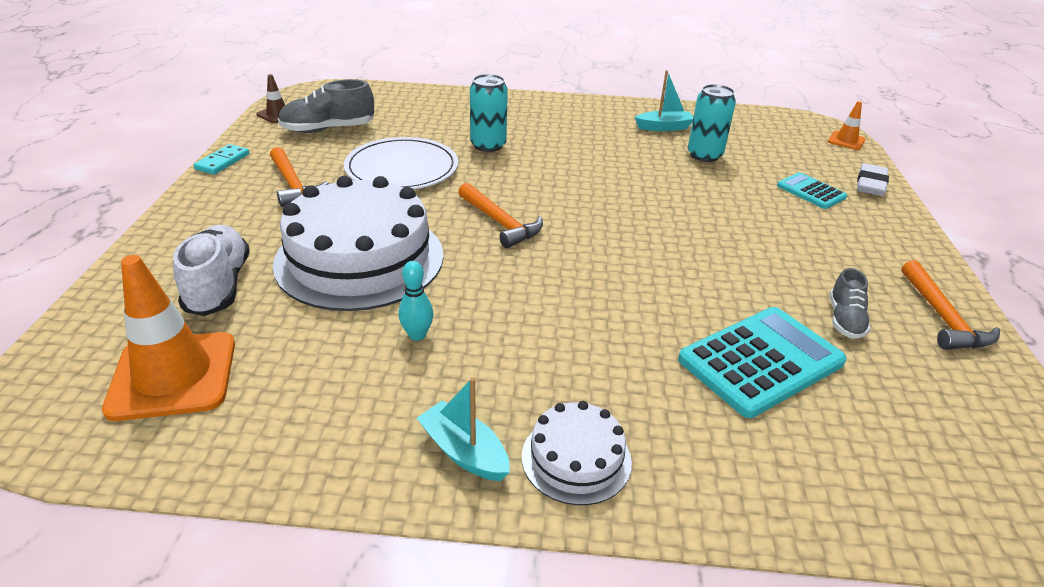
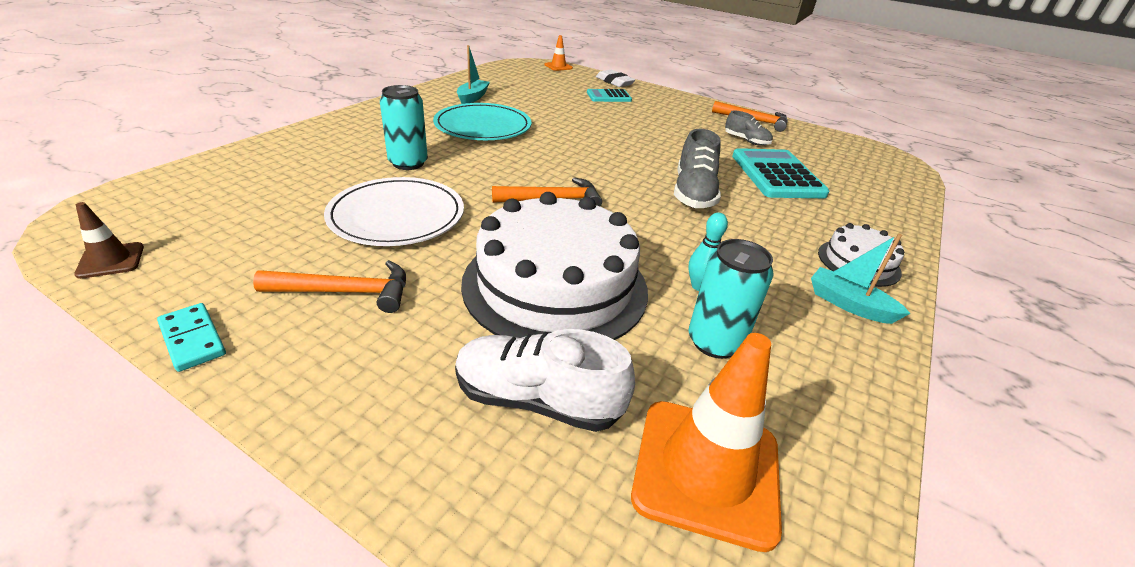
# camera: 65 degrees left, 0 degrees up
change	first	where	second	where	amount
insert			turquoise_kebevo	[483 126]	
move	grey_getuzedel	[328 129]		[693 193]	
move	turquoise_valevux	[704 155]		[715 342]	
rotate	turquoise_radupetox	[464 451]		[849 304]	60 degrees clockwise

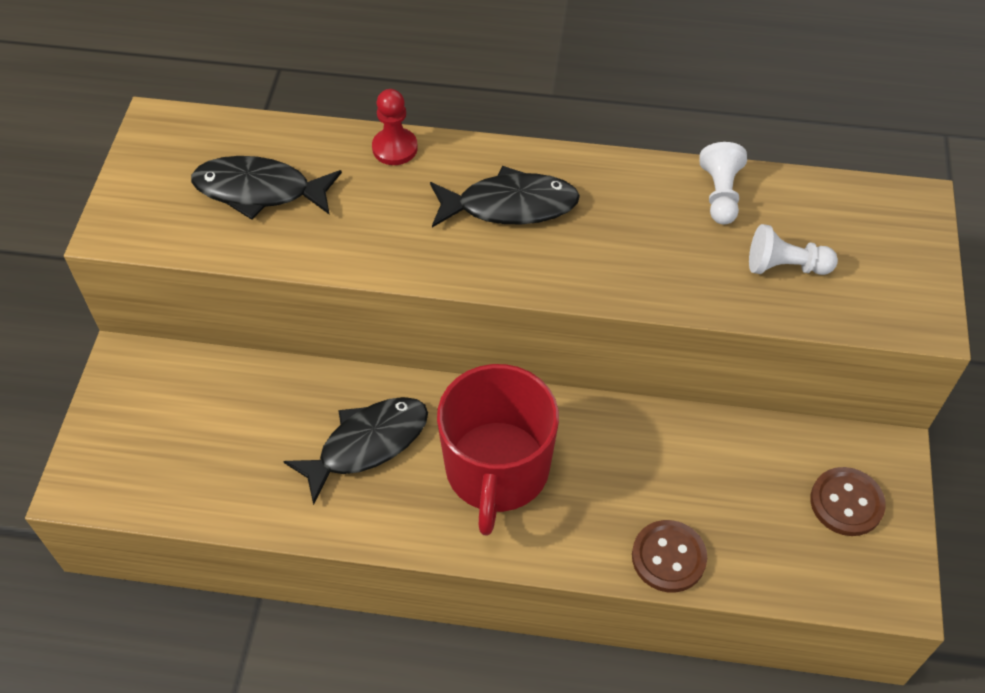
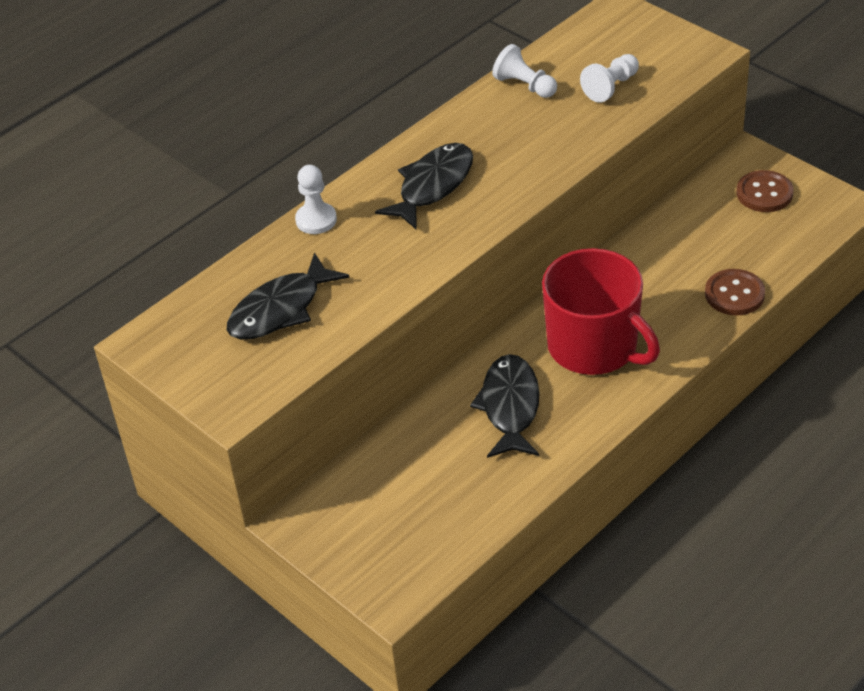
# camera: 50 degrees left, 10 degrees down
change	first	where	second	where	amount
recolor	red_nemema	[395 148]	white_nemema	[316 220]	

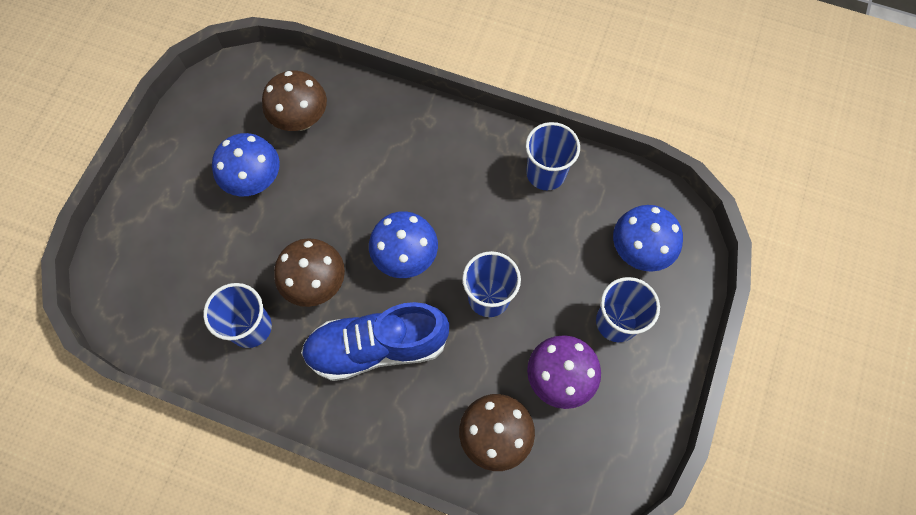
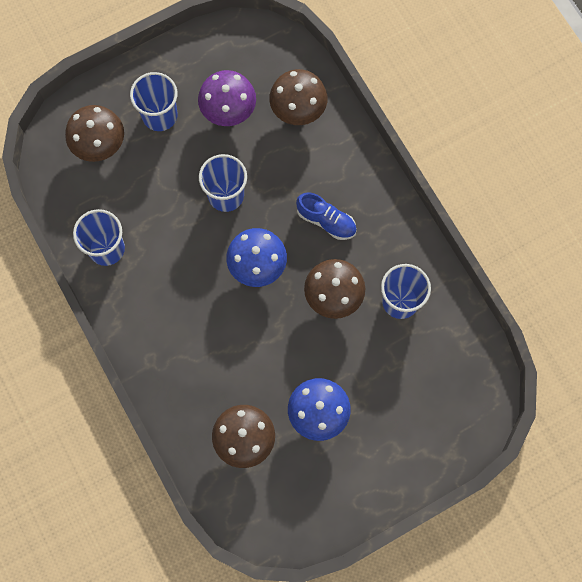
# camera: 140 degrees left, 5 degrees up
change	first	where	second	where	amount
recolor	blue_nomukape	[639 251]	brown_nomukape	[100 146]	
resize	blue_getuzedel	[377 347]		[326 221]	x0.55

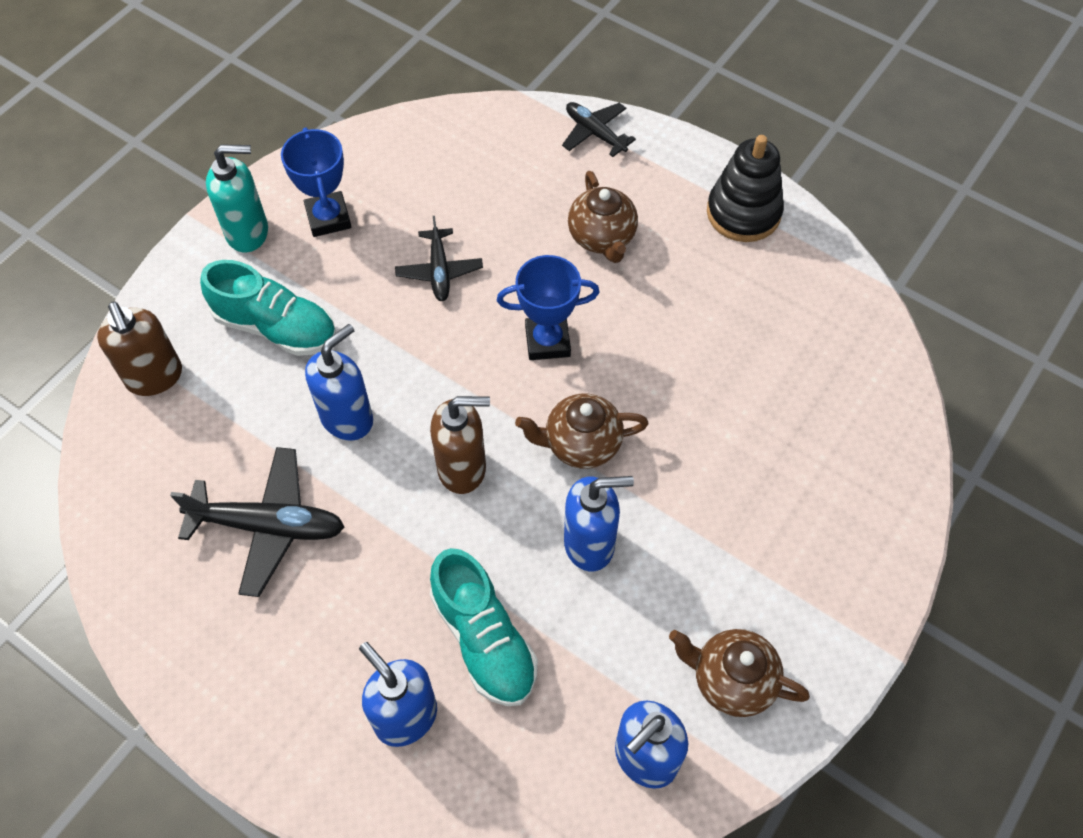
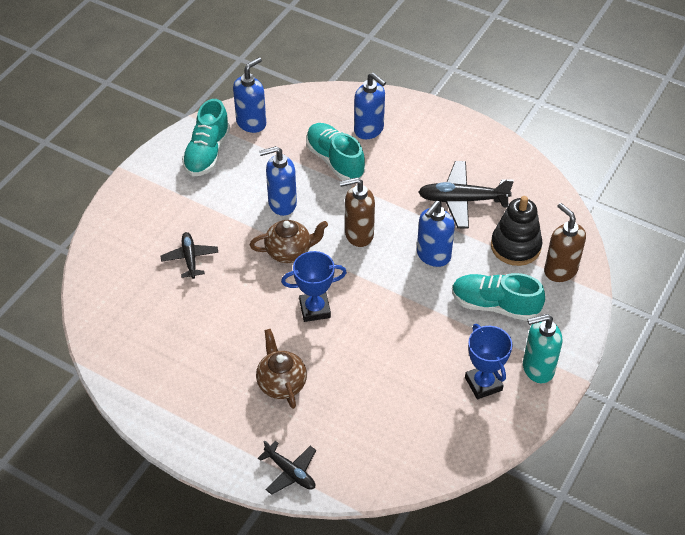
# camera: 175 degrees right, 10 degrees down
change	first	where	second	where	amount
move	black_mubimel	[439 271]		[190 258]	
replace	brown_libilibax	[732 680]	turquoise_getuzedel	[207 153]	
move	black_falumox	[743 213]		[515 246]	

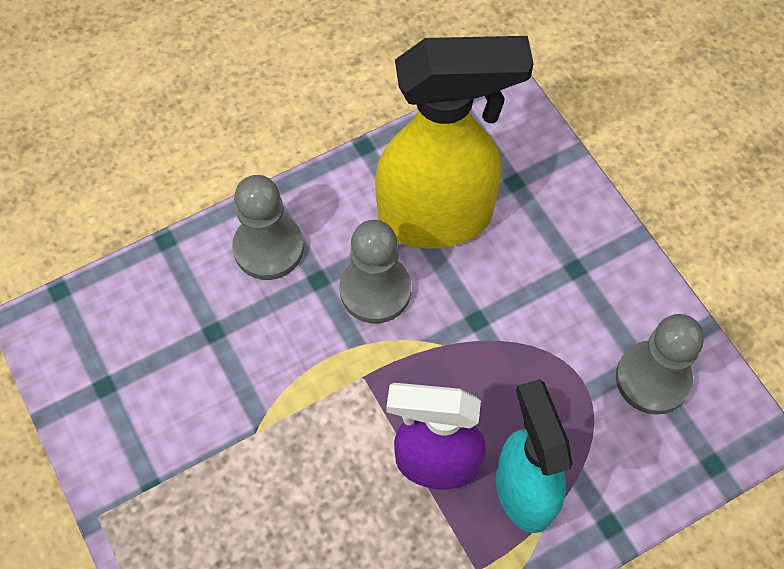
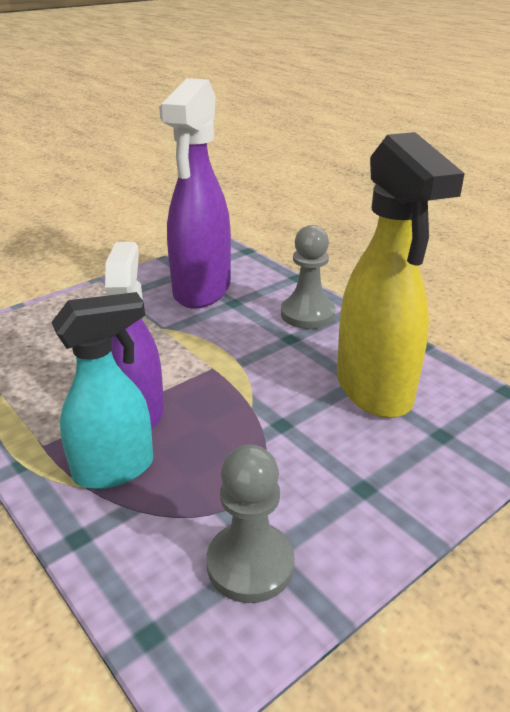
# camera: 80 degrees right, 30 degrees down
change	first	where	second	where	amount
insert			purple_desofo	[201 291]	
delete	grey_nemema	[375 290]			

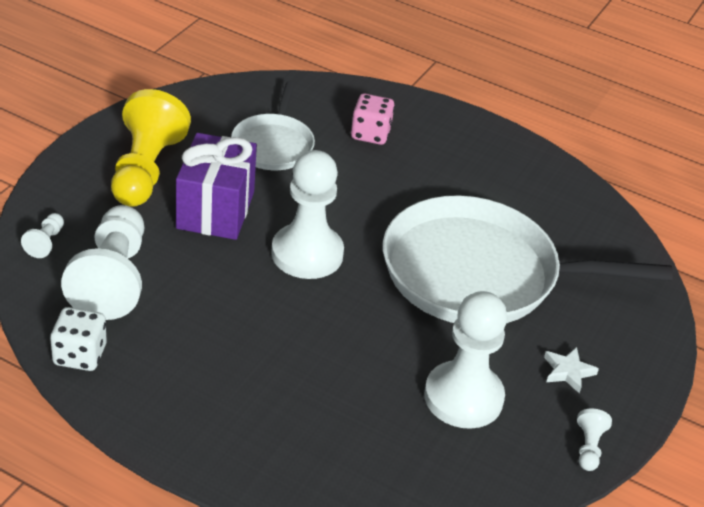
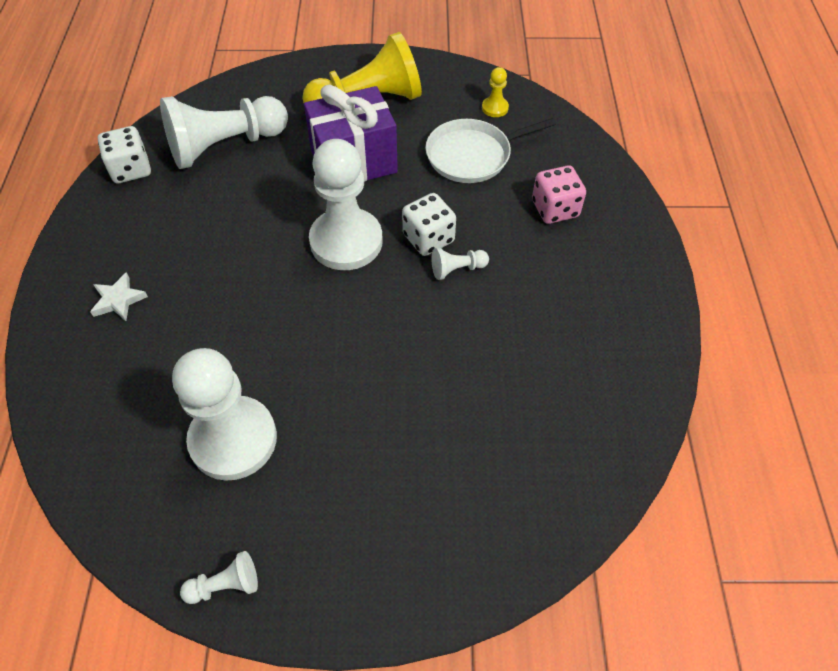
# camera: 65 degrees right, 15 degrees up
change	first	where	second	where	amount
move	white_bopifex	[568 372]		[118 300]	
insert			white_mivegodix	[428 238]	
move	white_nemema	[46 242]		[457 269]	
insert			yellow_nemema	[495 108]	
delete	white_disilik	[479 274]			

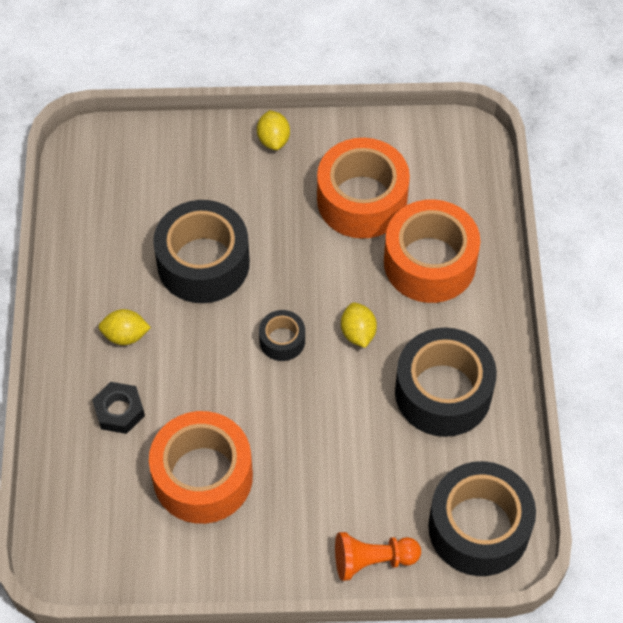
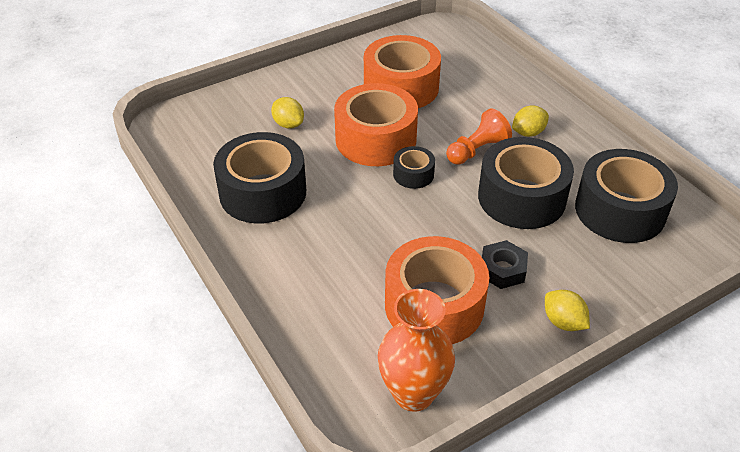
# camera: 150 degrees right, 15 degrees down
change	first	where	second	where	amount
move	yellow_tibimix	[358 333]		[288 124]	
move	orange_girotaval	[429 262]		[376 139]	
insert			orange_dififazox	[413 393]	
move	orange_nemema	[372 560]		[477 150]	
move	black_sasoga	[119 411]		[502 269]	
move	black_girotaval	[479 527]		[620 210]	

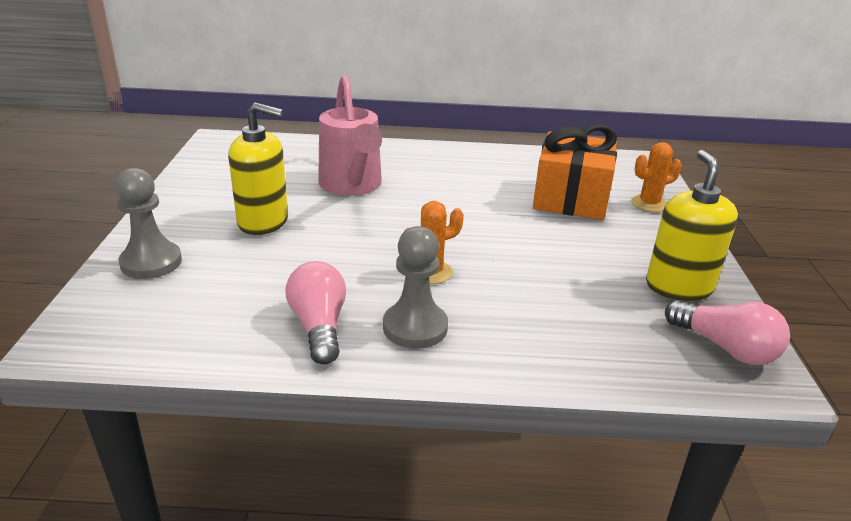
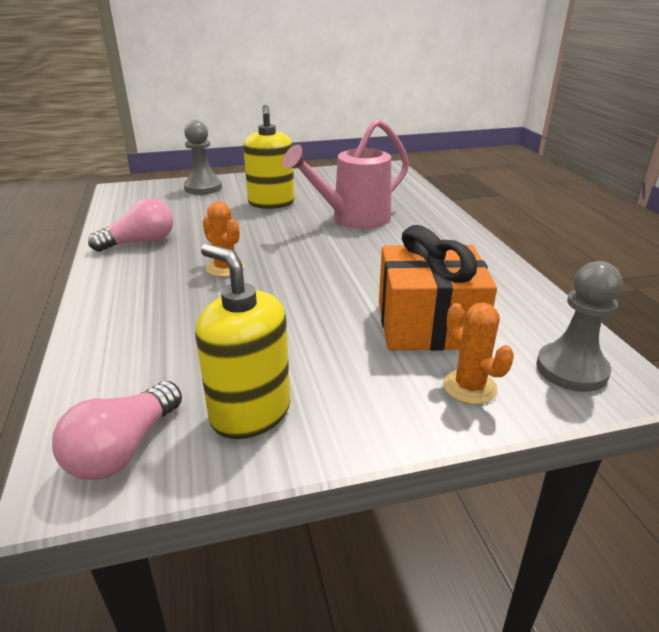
# camera: 75 degrees right, 0 degrees up
change	first	where	second	where	amount
rotate	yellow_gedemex	[678 287]		[250 413]	120 degrees counterclockwise
move	grey_nemema	[415 327]		[571 369]	

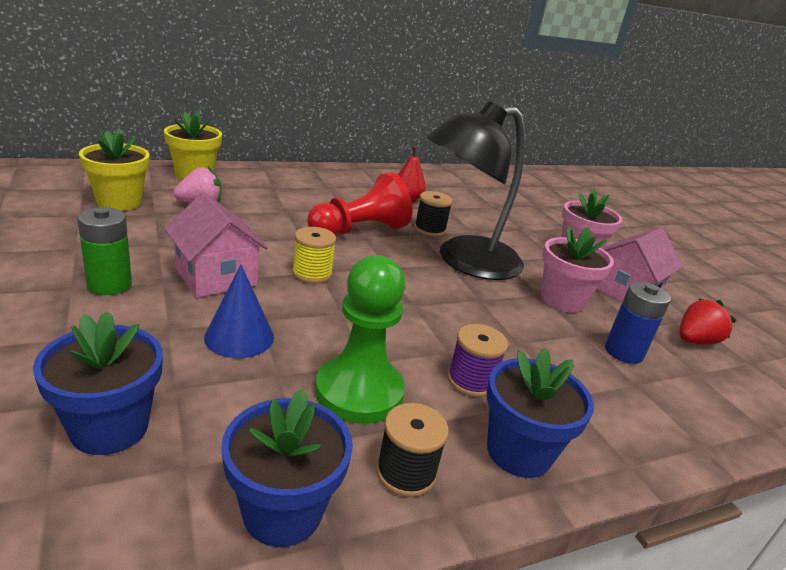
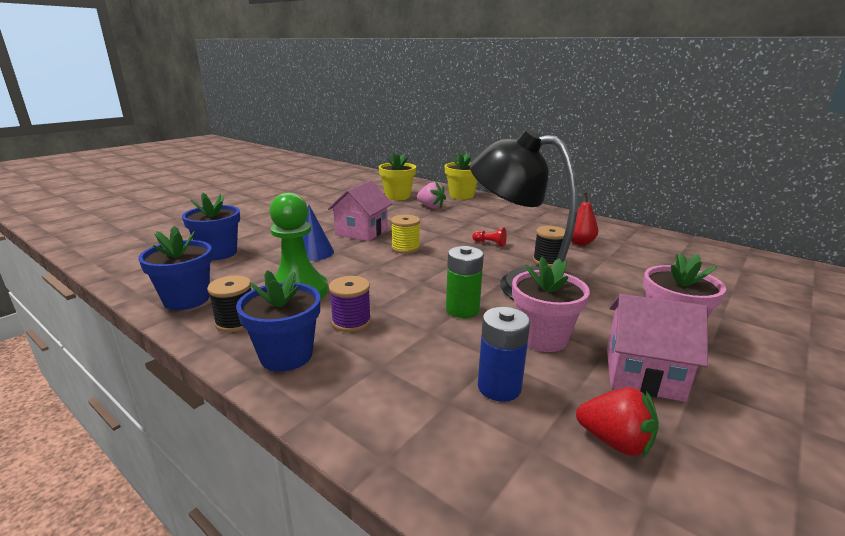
# camera: 65 degrees right, 5 degrees down
change	first	where	second	where	amount
move	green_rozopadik	[109 284]		[462 310]	
resize	red_nemema	[359 230]		[490 243]	x0.40

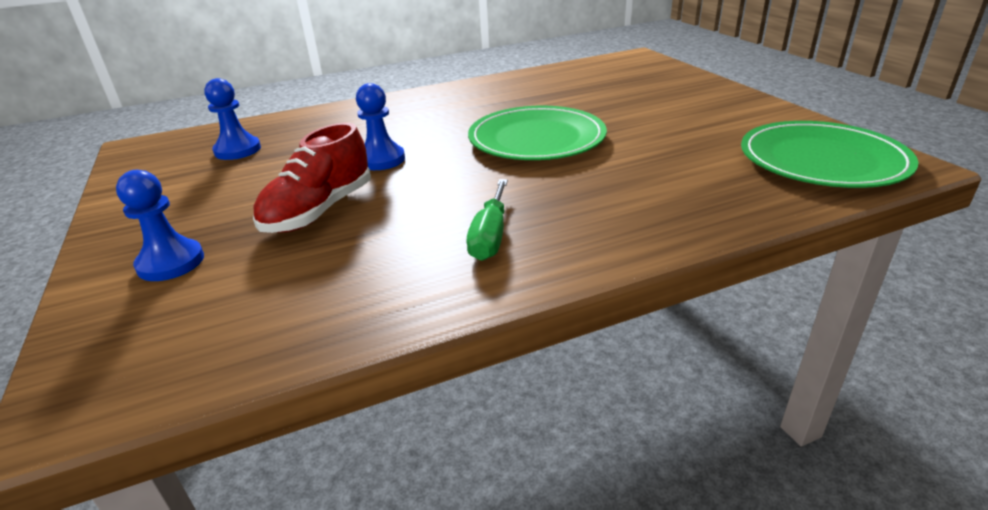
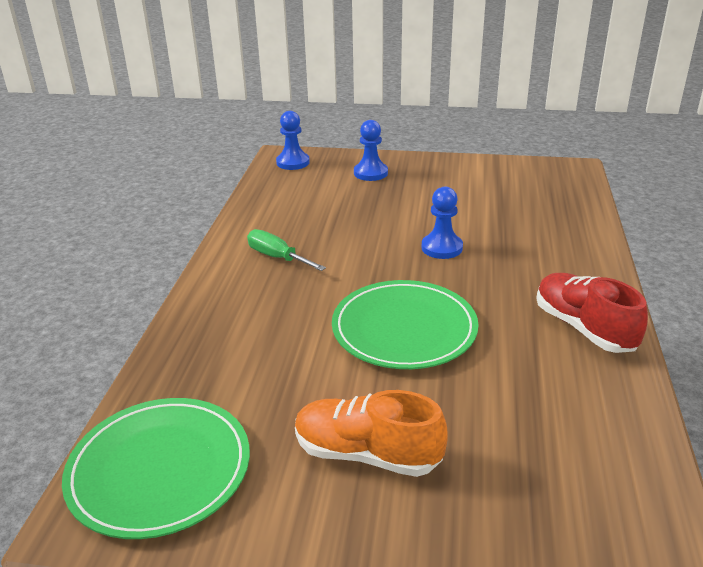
# camera: 120 degrees right, 0 degrees up
change	first	where	second	where	amount
move	blue_nemema	[237 150]		[293 162]	
insert			orange_getuzedel	[367 454]	
move	red_getuzedel	[319 211]		[583 328]	

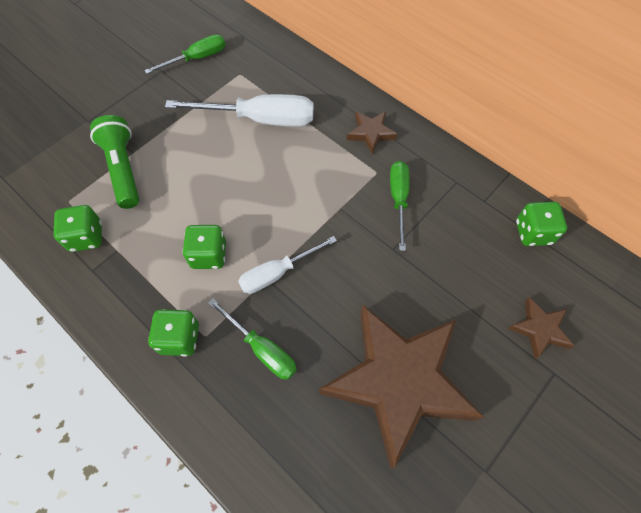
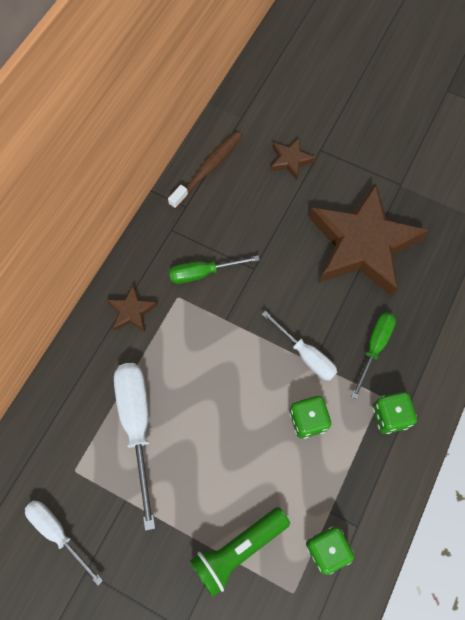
# camera: 105 degrees left, 5 degrees up
change	first	where	second	where	amount
recolor	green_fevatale	[197 58]	white_fevatale	[58 533]	
replace	green_mivegodix	[533 232]	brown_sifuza	[208 169]	

